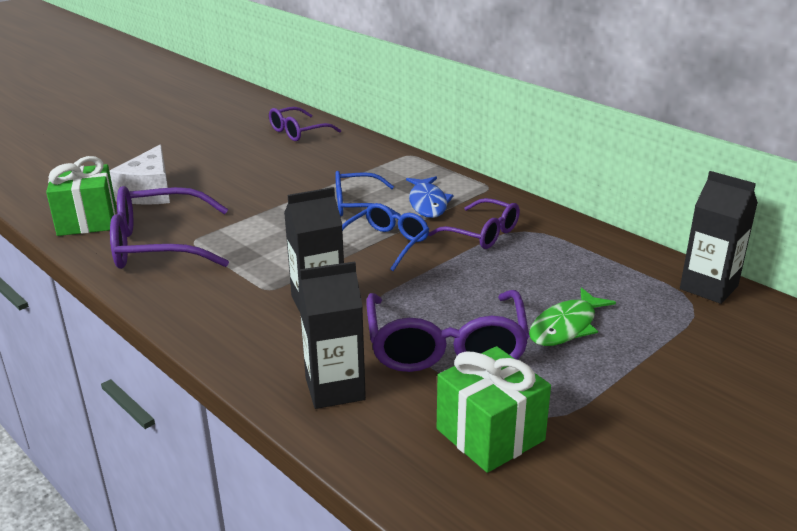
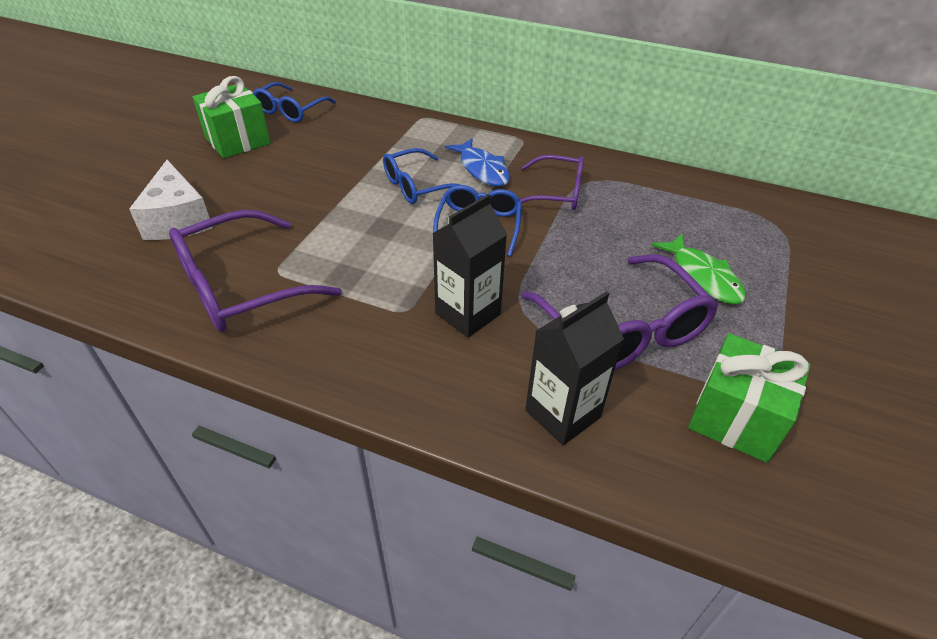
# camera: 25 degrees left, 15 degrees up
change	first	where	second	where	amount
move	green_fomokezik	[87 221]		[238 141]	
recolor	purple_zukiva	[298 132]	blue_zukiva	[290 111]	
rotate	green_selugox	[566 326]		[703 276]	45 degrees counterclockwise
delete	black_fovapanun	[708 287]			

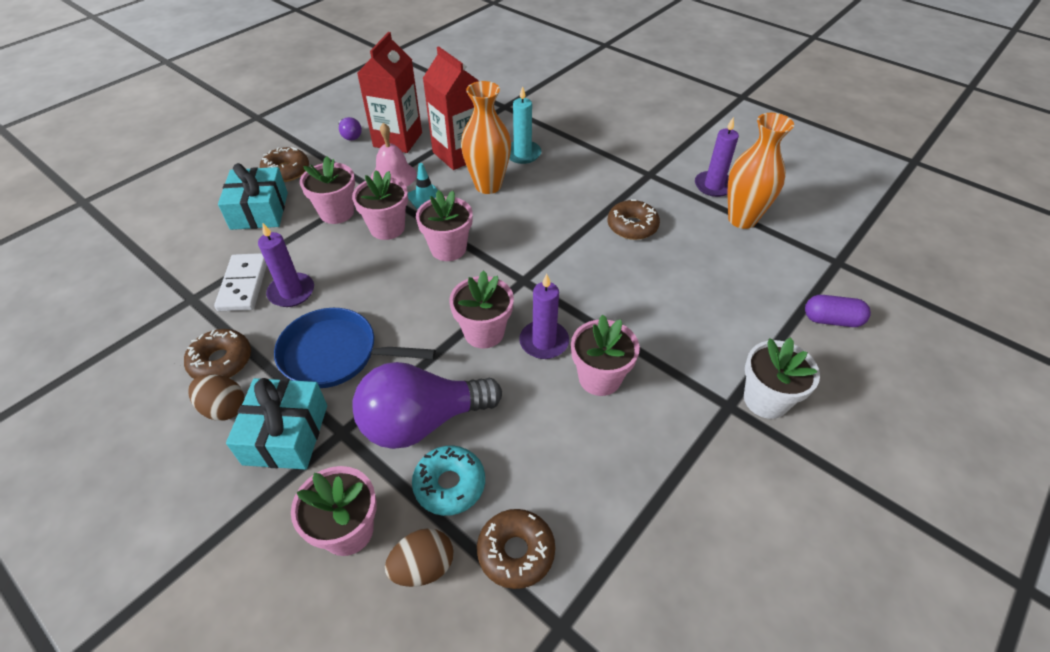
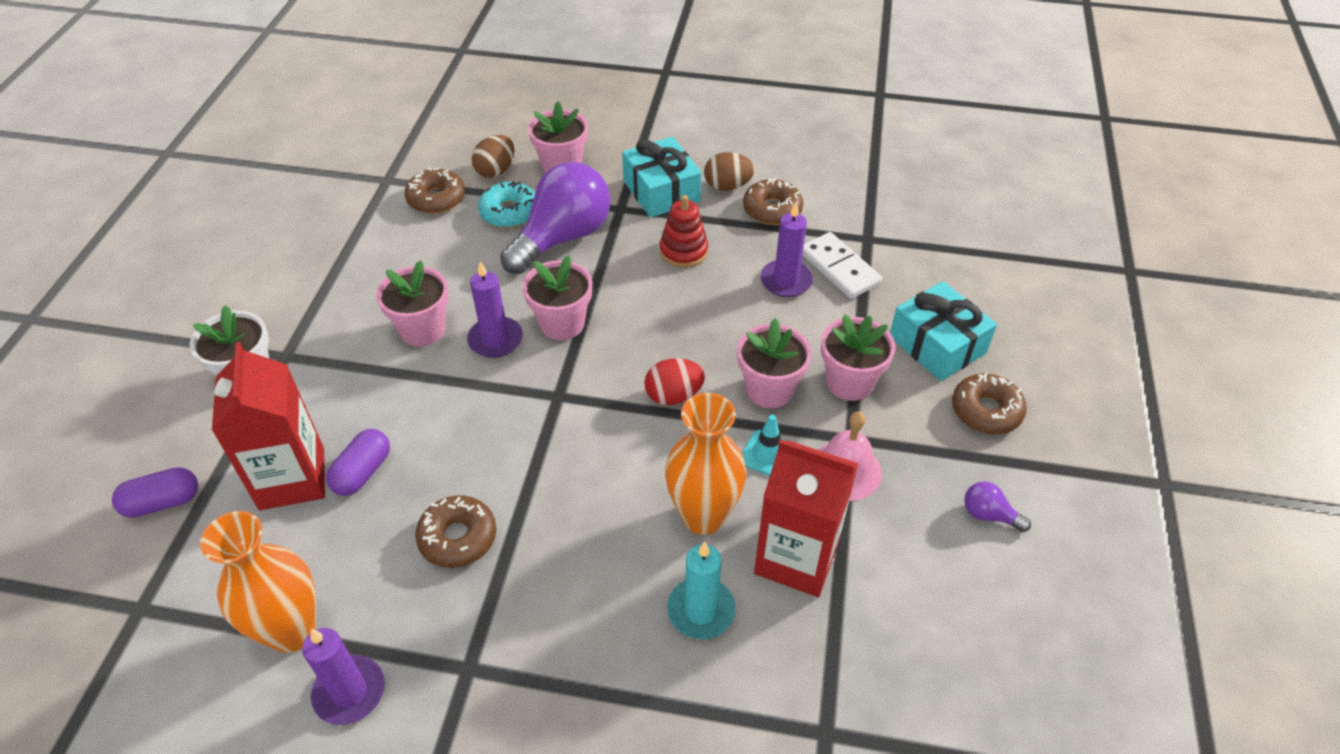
# camera: 150 degrees right, 0 degrees up
change	first	where	second	where	amount
move	red_fovapanun	[398 140]		[292 479]	
insert			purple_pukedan	[363 472]	
replace	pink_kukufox	[448 248]	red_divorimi	[674 395]	
replace	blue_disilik	[335 354]	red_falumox	[683 251]	

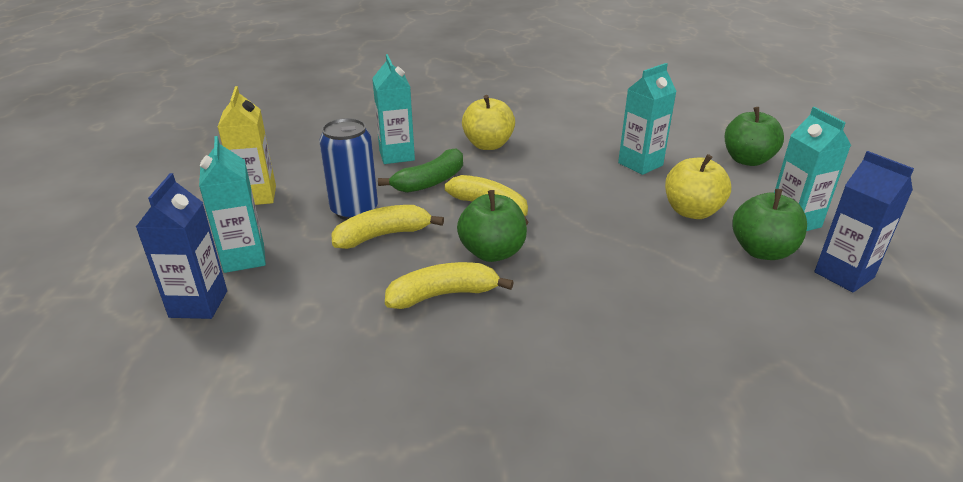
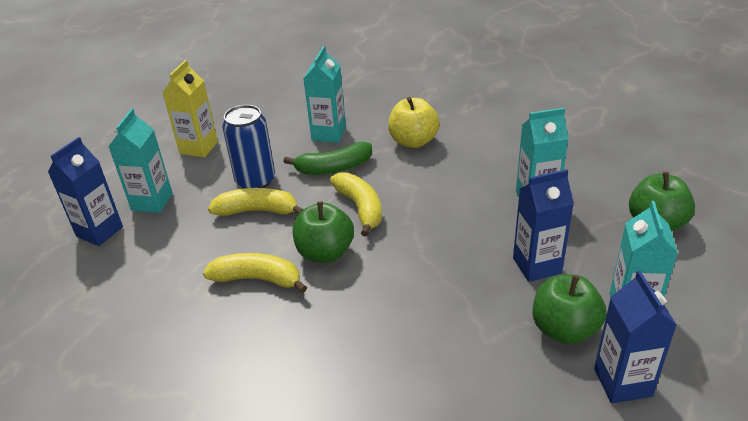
# camera: 30 degrees right, 5 degrees up
change	first	where	second	where	amount
replace	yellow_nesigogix	[692 211]	blue_fovapanun	[537 265]	

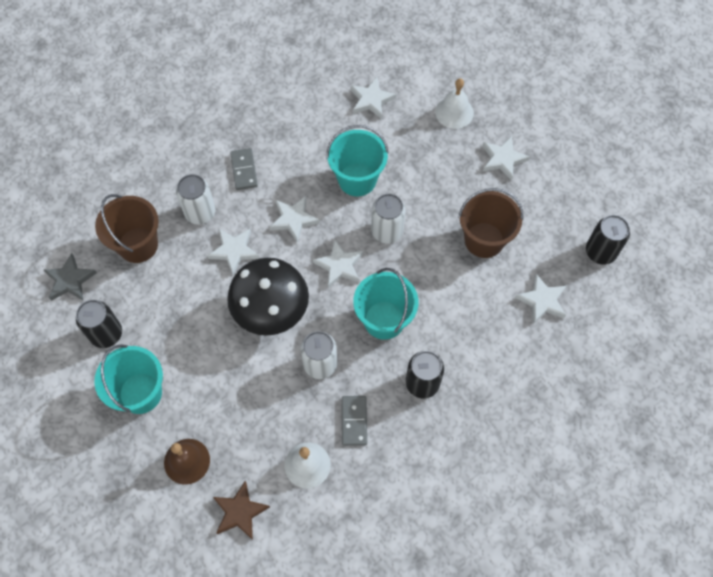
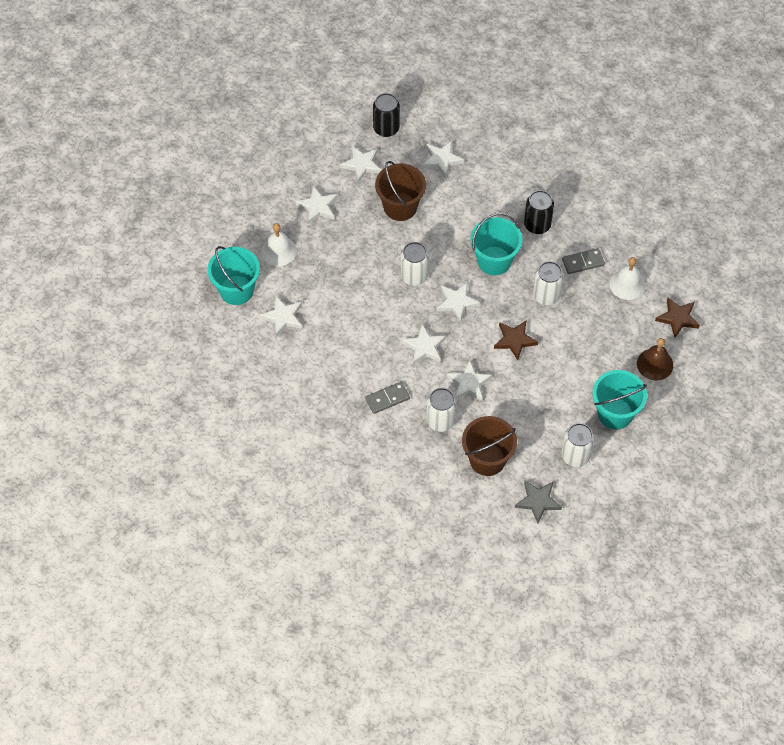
# camera: 105 degrees left, 5 degrees down
change	first	where	second	where	amount
move	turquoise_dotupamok	[357 179]		[236 290]	
insert			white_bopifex	[361 165]	
replace	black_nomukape	[271 312]	brown_bopifex	[514 340]	
recolor	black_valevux	[106 334]	white_valevux	[575 455]	

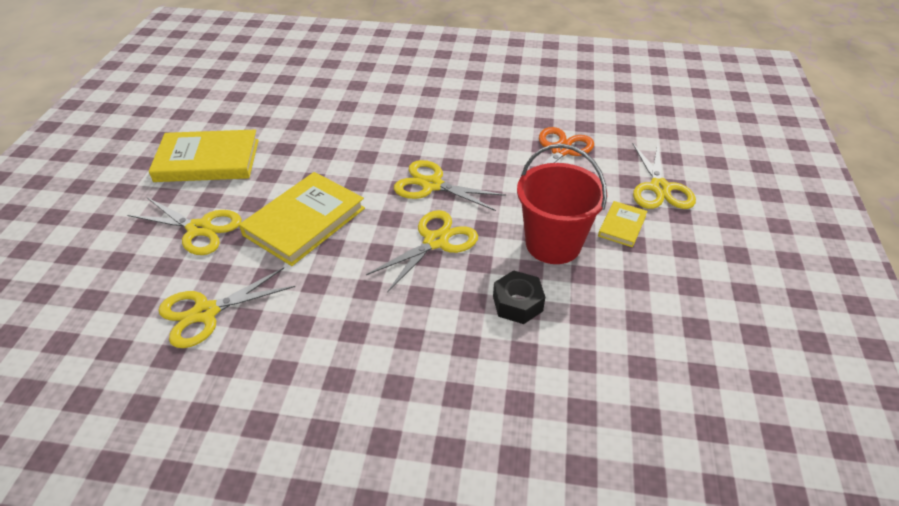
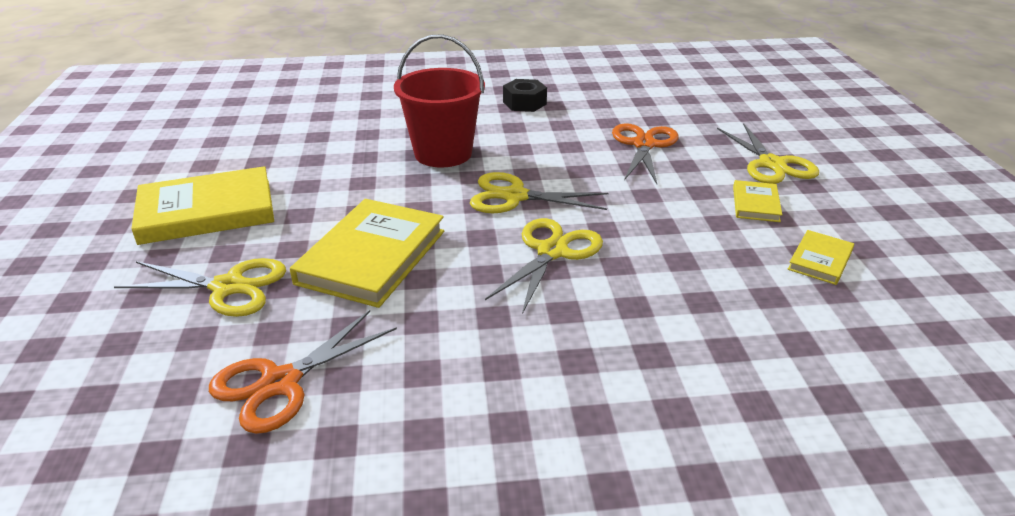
# camera: 15 degrees left, 10 degrees down
change	first	where	second	where	amount
recolor	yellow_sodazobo	[205 312]	orange_sodazobo	[280 382]	
move	red_dotupamok	[553 244]		[443 153]	
move	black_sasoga	[517 303]		[524 103]	
insert			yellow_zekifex	[820 260]	

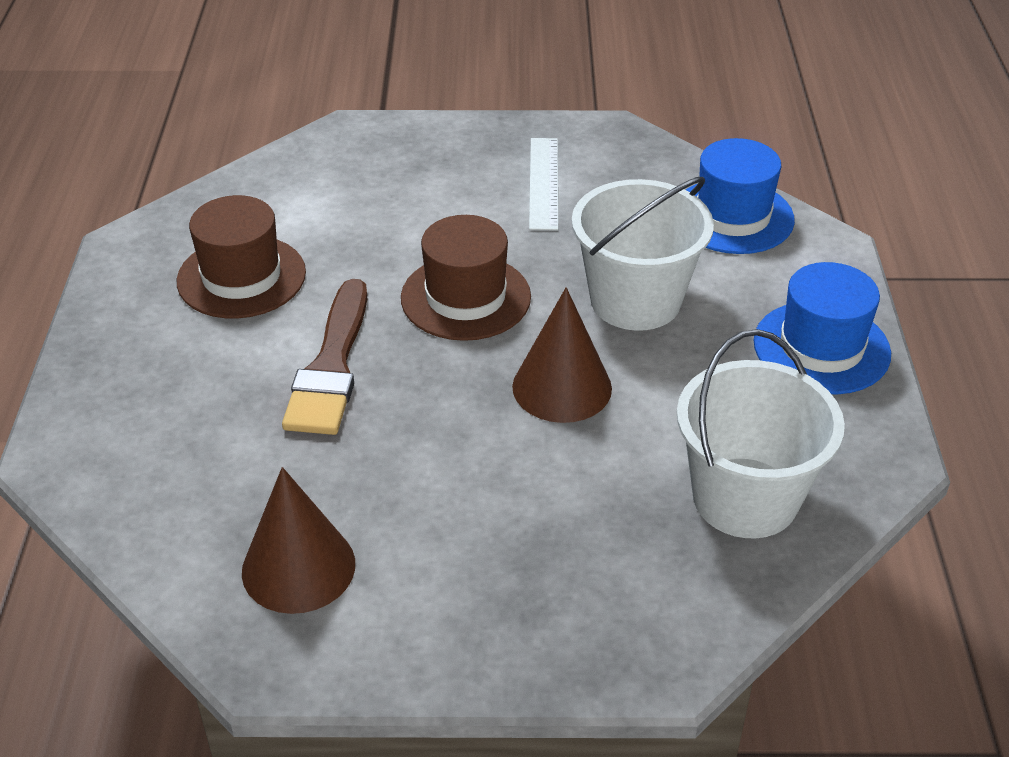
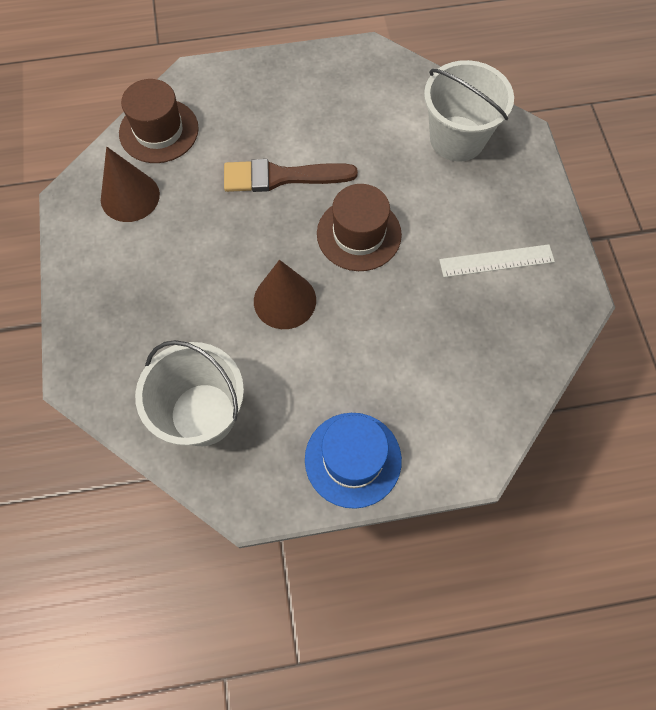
# camera: 80 degrees right, 25 degrees up
change	first	where	second	where	amount
move	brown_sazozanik	[241 277]		[159 131]	
move	white_dotupamok	[635 300]		[457 138]	
delete	blue_sazozanik	[732 217]			

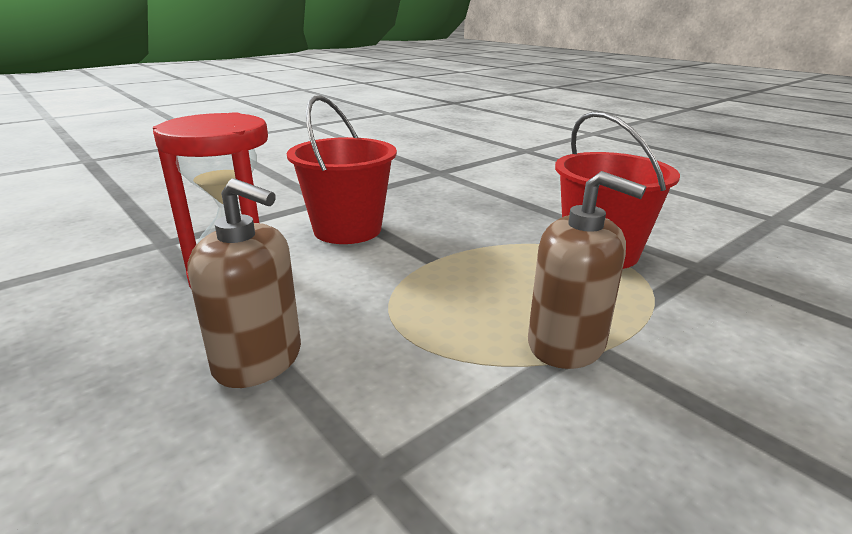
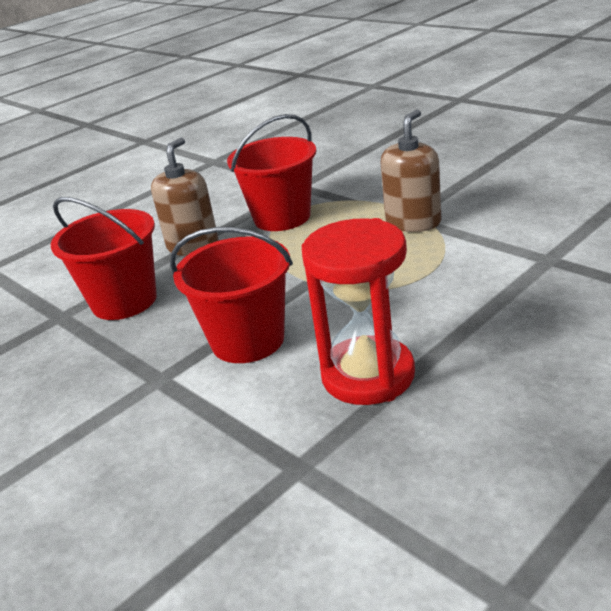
# camera: 90 degrees left, 5 degrees up
change	first	where	second	where	amount
insert			red_dotupamok	[124 301]	
move	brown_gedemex	[258 360]		[193 246]	

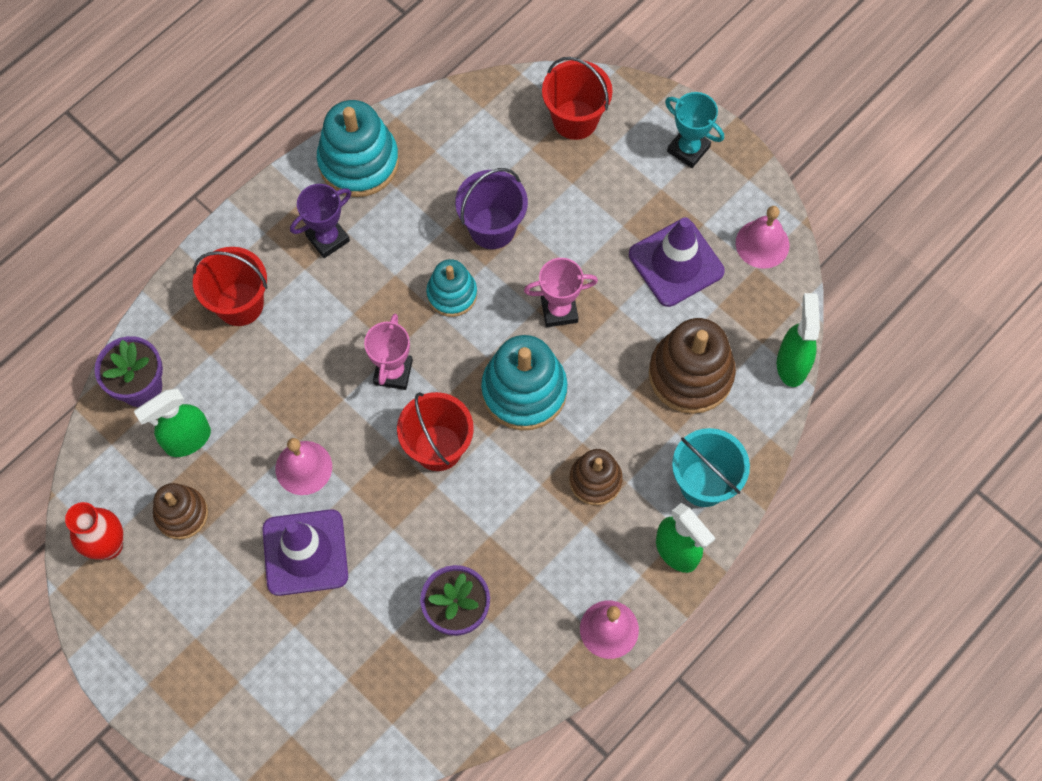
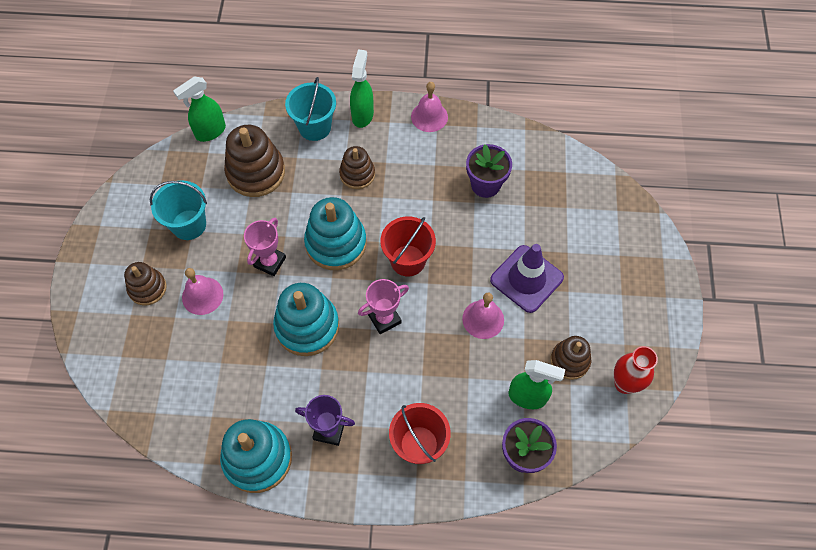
# camera: 130 degrees left, 5 degrees down
change	first	where	second	where	amount
insert			brown_falumox	[147 288]	
replace	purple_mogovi	[676 263]	turquoise_dotupamok	[189 225]	
move	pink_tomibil	[762 244]		[202 295]	
rotate	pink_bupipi	[559 310]		[270 262]	75 degrees clockwise
resize	turquoise_falumox	[452 294]		[307 326]	x1.65
delete	purple_dotupamok	[492 228]			
delete	red_dotupamok	[575 119]			
delete	turquoise_bupipi	[688 149]			

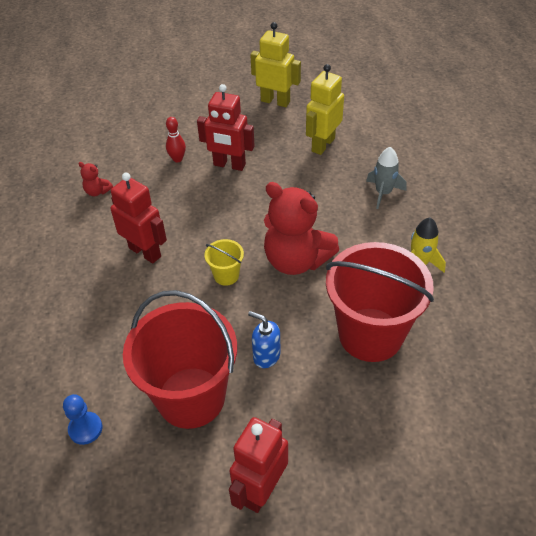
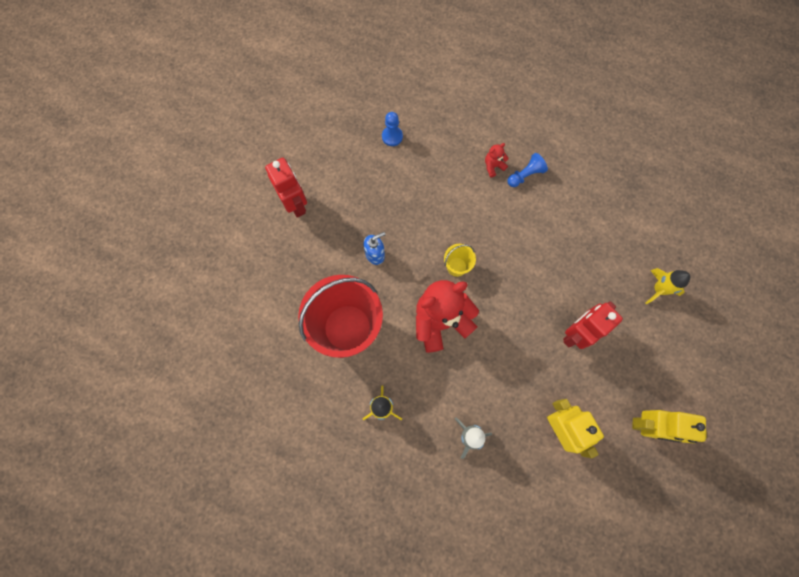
# camera: 120 degrees right, 25 degrees up
change	first	where	second	where	amount
move	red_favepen	[97 191]		[493 166]	
insert			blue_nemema	[525 175]	
rotate	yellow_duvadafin	[275 101]		[647 426]	45 degrees clockwise
insert			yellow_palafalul	[658 289]	
delete	red_duvadafin	[145 252]			
delete	red_dotupamok	[191 397]			
delete	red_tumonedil	[177 159]			

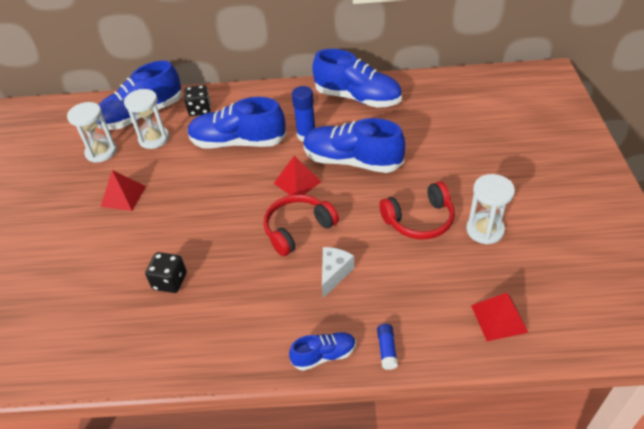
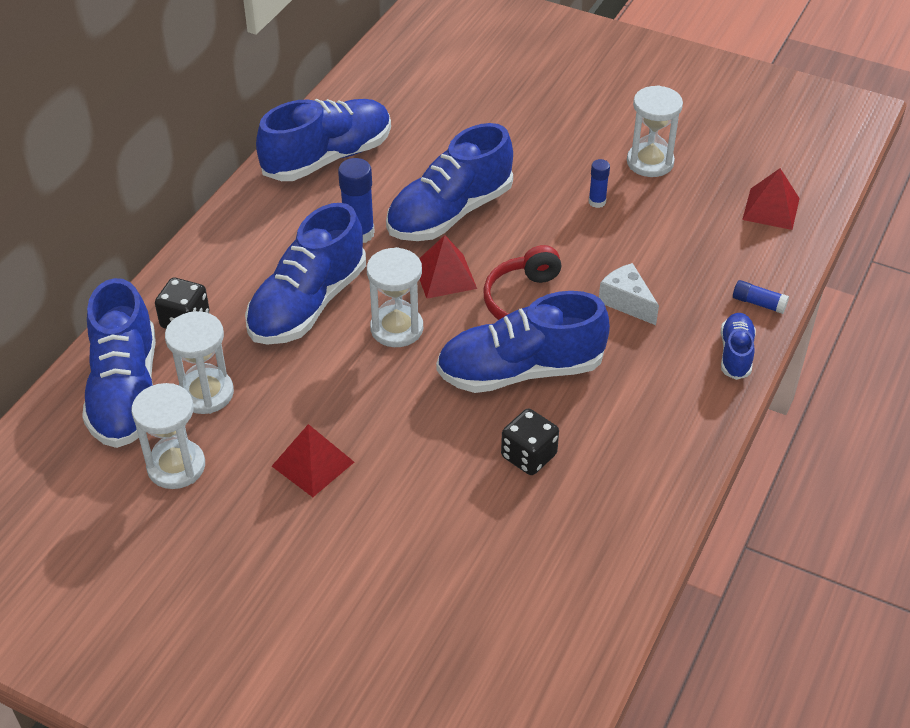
# camera: 65 degrees left, 0 degrees up
change	first	where	second	where	amount
insert			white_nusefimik	[397 328]	
insert			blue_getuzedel	[520 371]	
replace	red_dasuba	[419 220]	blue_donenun	[597 202]	

